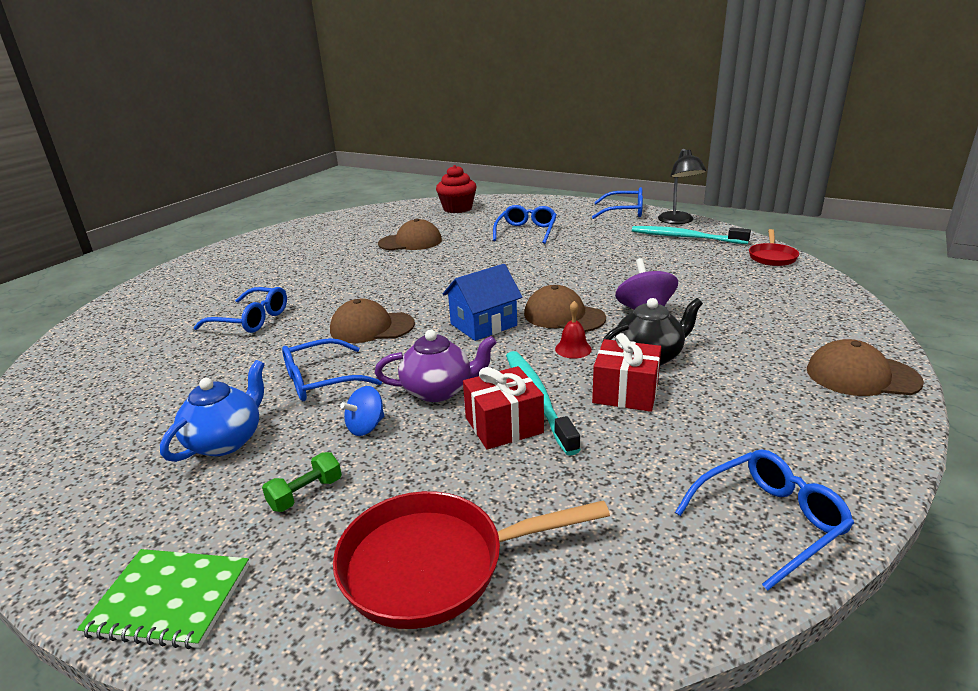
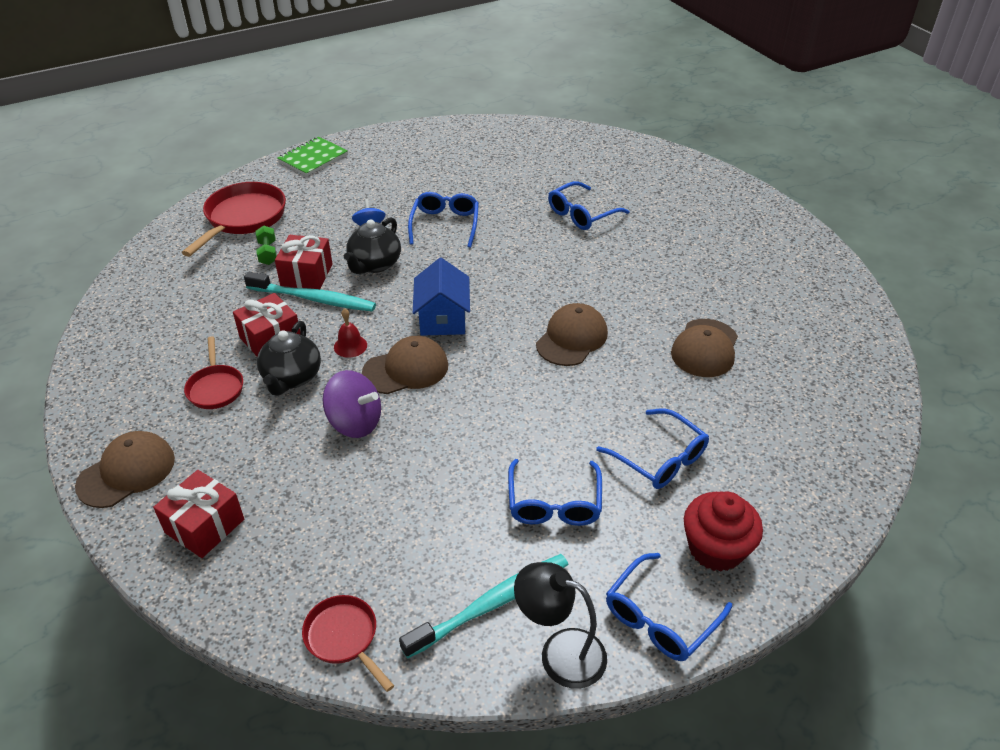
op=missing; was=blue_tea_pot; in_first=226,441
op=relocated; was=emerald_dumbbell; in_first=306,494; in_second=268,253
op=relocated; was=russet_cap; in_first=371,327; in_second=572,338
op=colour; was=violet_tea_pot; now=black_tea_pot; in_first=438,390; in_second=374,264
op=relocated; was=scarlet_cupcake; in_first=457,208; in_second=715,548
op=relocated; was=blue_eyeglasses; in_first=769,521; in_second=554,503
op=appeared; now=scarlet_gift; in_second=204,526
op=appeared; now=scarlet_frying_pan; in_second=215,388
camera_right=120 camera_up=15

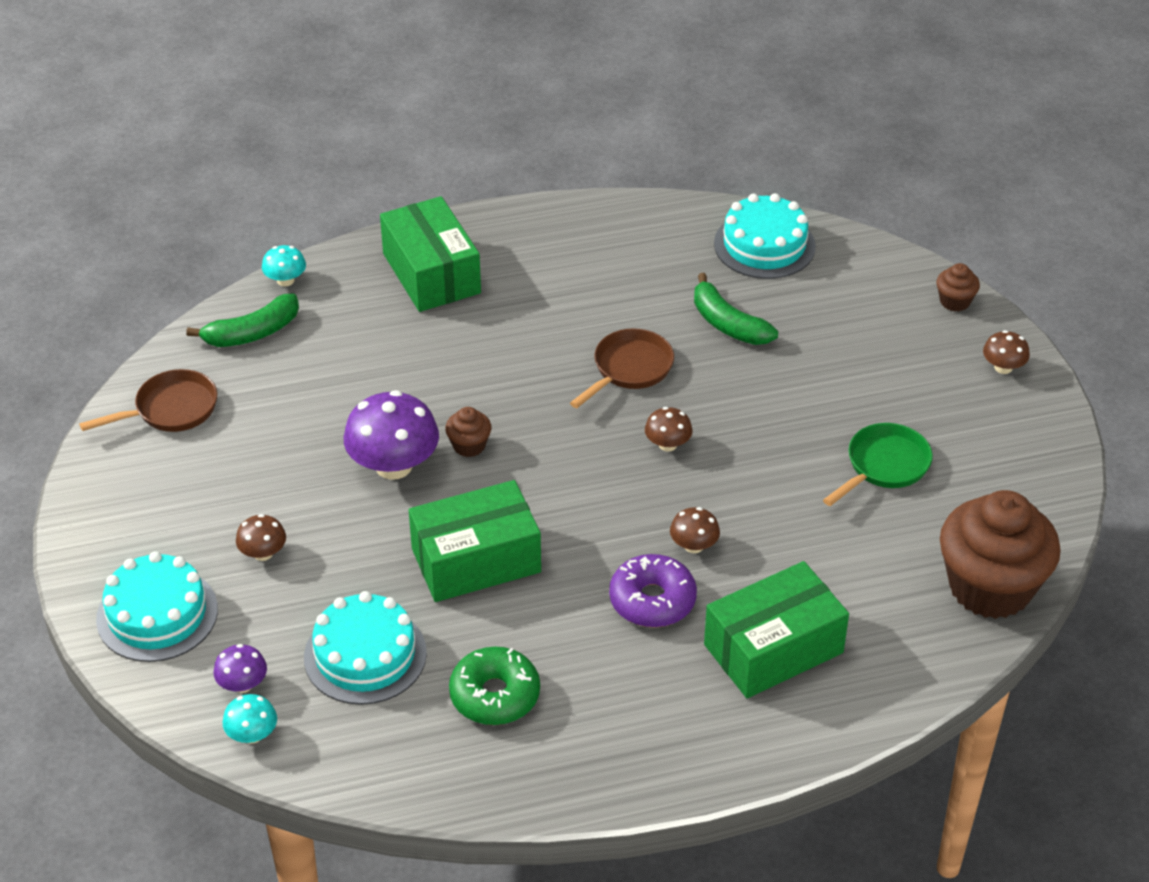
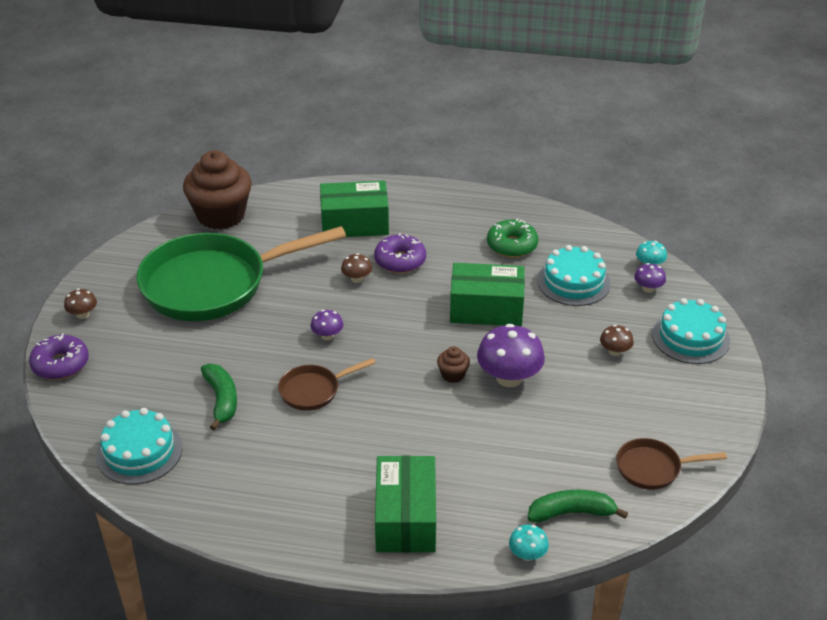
op=colour; was=russet_fungus; now=violet_fungus; in_first=667,444; in_second=327,335
op=size; was=emerald_frying_pan; in_first=884,466; in_second=213,284; ratio=2.29
op=exchanged; was=russet_cupcake; now=violet_glazed_donut; in_first=955,301; in_second=60,364
camera_right=-155 camera_up=-5

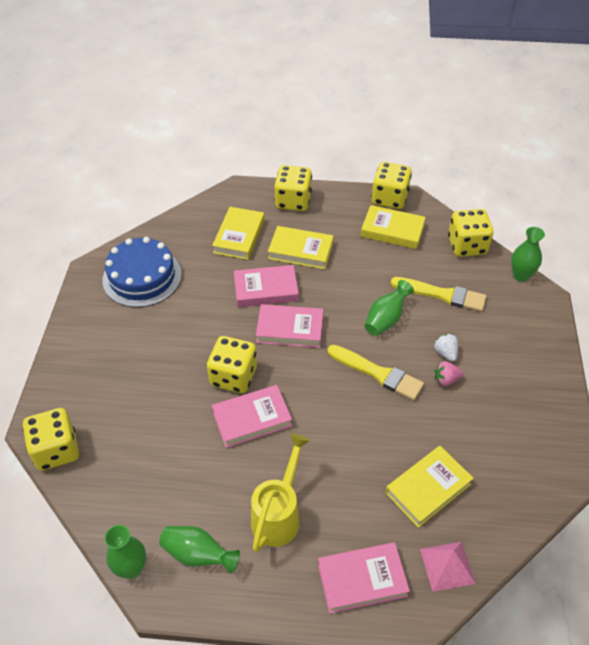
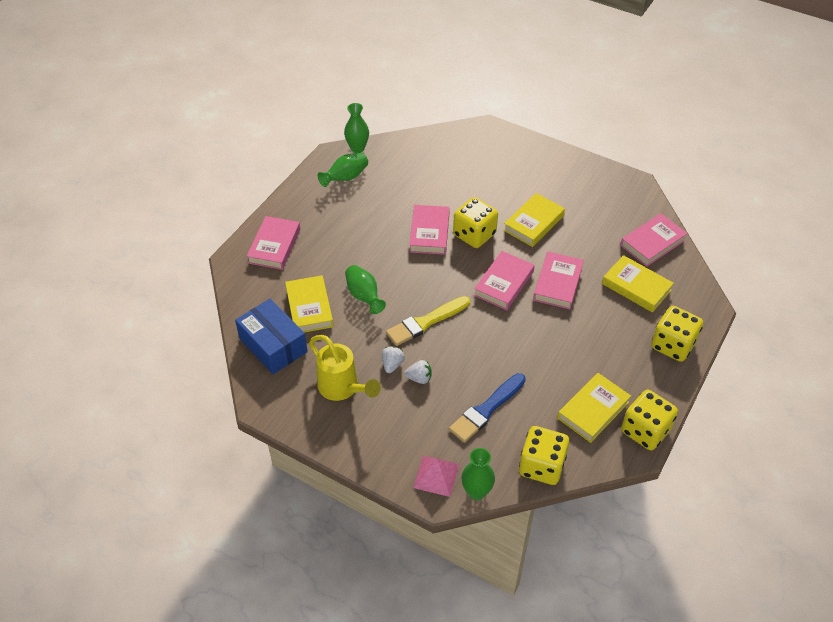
op=missing; was=yellow_die; in_first=56,450
op=missing; was=blue_gateau; in_first=142,277
op=relocated; was=yellow_sprinkling_can; in_first=279,514; in_second=342,388
op=relocated; was=yellow_hardback; in_first=300,251; in_second=533,223
op=relocated; was=emerald_flower_vase; in_first=386,319; in_second=364,296
op=colour; was=yellow_paintbrush; now=blue_paintbrush; in_first=442,295; in_second=486,410
op=relocated; was=rose-pink_pyramid_shape; in_first=447,566; in_second=436,475
op=colour; was=rose-pink_strawberry; now=white_strawberry; in_first=446,380; in_second=392,364
op=appeared; now=blue_box; in_second=273,345
op=appeared; now=rose-pink_hardback; in_second=652,243
camera_right=115 camera_up=0

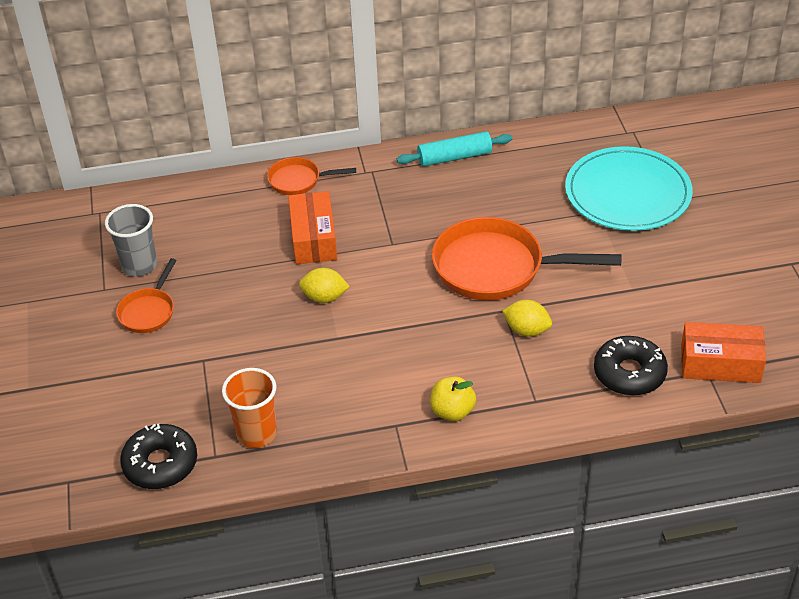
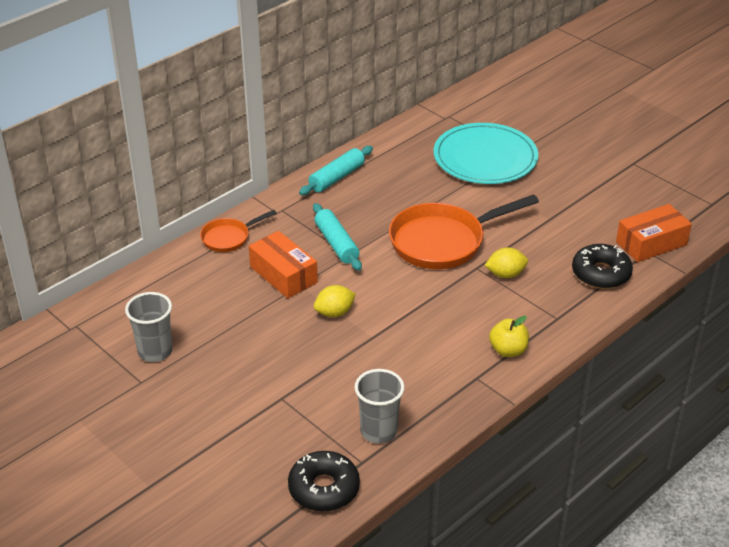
op=missing; was=orange-coloured_frying_pan; in_first=148,311
op=colour; was=orange-coloured_cup; now=gray_cup; in_first=256,434; in_second=379,431
op=appeared; now=turquoise_pastry_roller; in_second=336,243
camera_right=-35 camera_up=-5

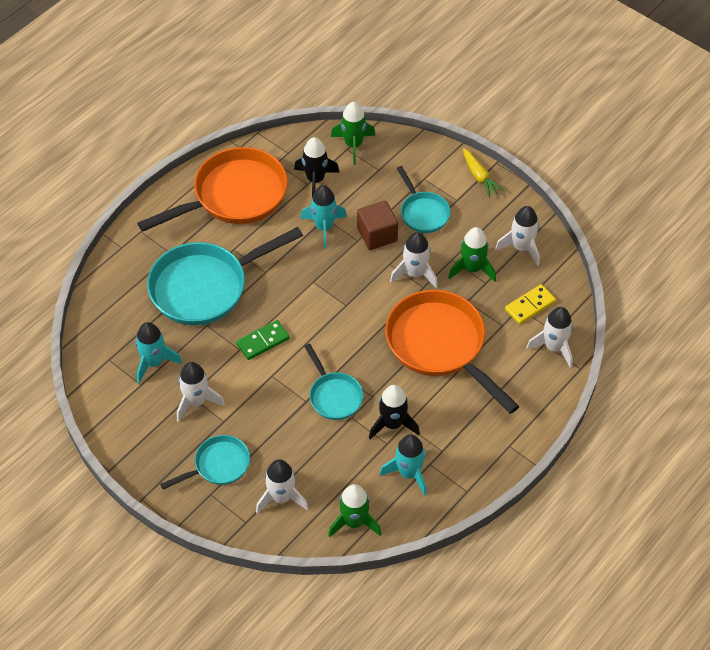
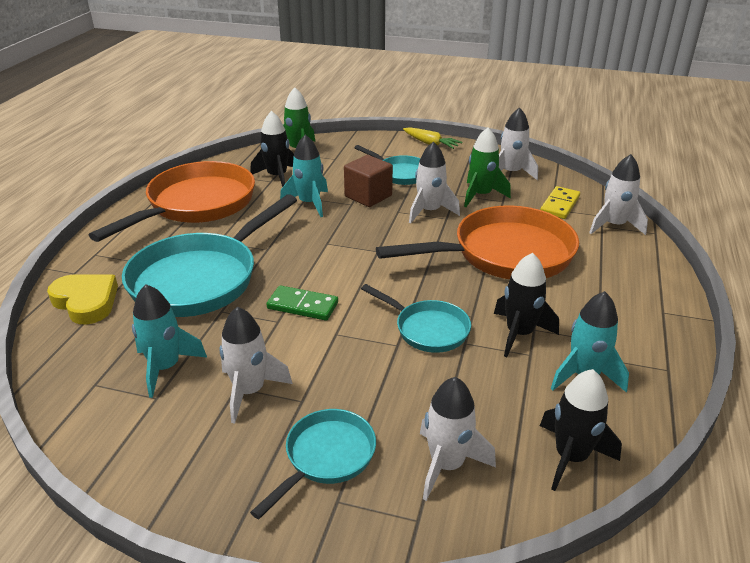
op=spun; was=emerald_domino_piece; in_first=263,341; in_second=303,305; clockwise=75
op=colour; was=emerald_toy_rocket; now=black_toy_rocket; in_first=354,522; in_second=570,457
op=spun; was=orange-coloured_frying_pan; in_first=440,345; in_second=505,254; clockwise=135
op=appeared; now=yellow_love_heart; in_second=86,302
camera_right=-25 camera_up=-20

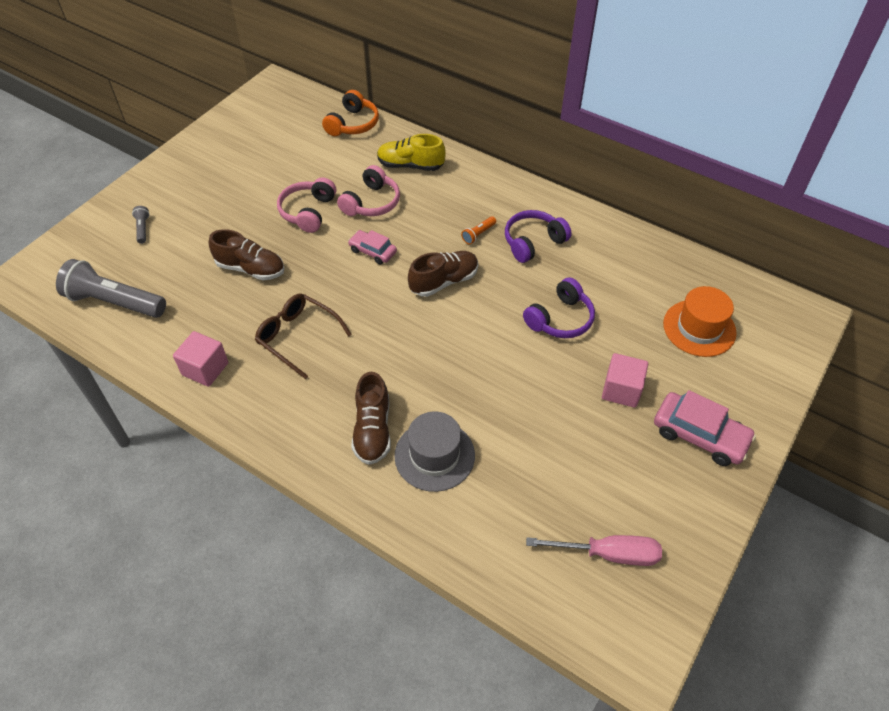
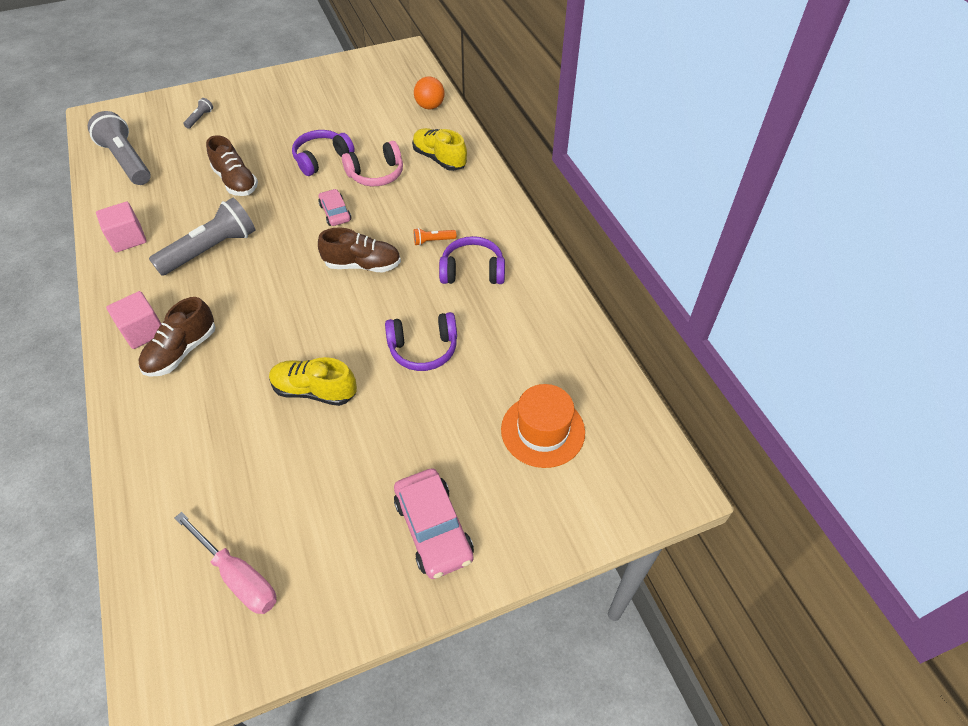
op=exchanged; was=russet_eyeglasses; now=gray_flashlight; in_first=298,337; in_second=211,250
op=colour; was=rose-pink_headphones; now=violet_headphones; in_first=308,212; in_second=322,159
op=exchanged; was=orange-coloured_headphones; now=orange-coloured_ball; in_first=353,124; in_second=430,106
op=missing; was=gray_top_hat; in_first=434,455
op=relocated; was=rose-pink_solid_cube; in_first=621,390; in_second=143,331
op=appeared; now=yellow_lace-up_shoe; in_second=315,391
camera_right=35 camera_up=0

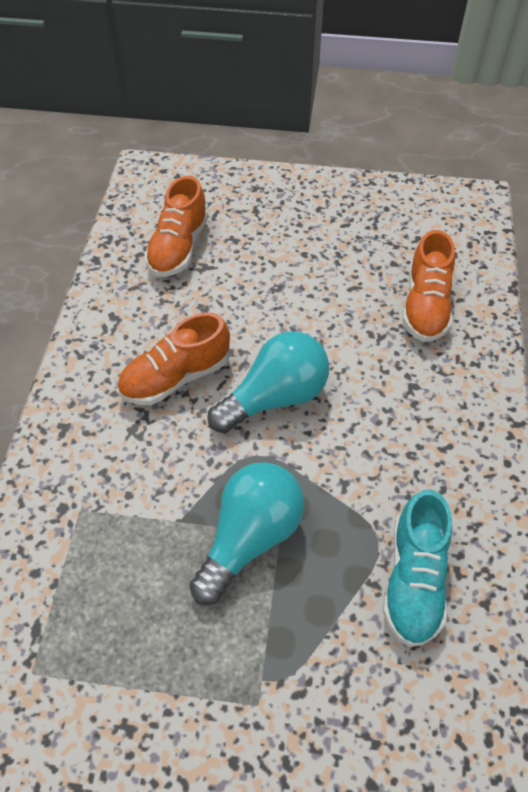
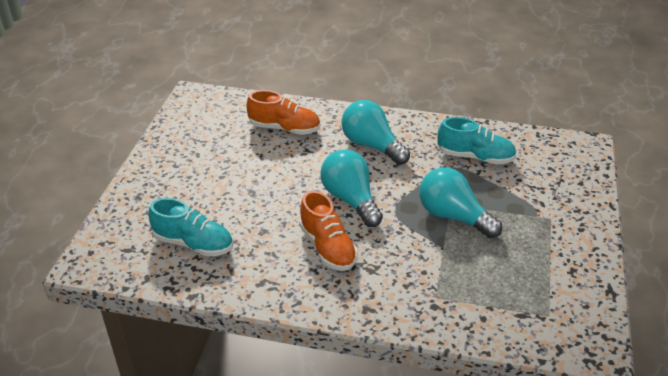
op=colour; was=orange-coloured_lace-up_shoe; now=turquoise_lace-up_shoe; in_first=178,247; in_second=193,243
op=appeared; now=turquoise_light_bulb; in_second=372,145
camera_right=-85 camera_up=-15

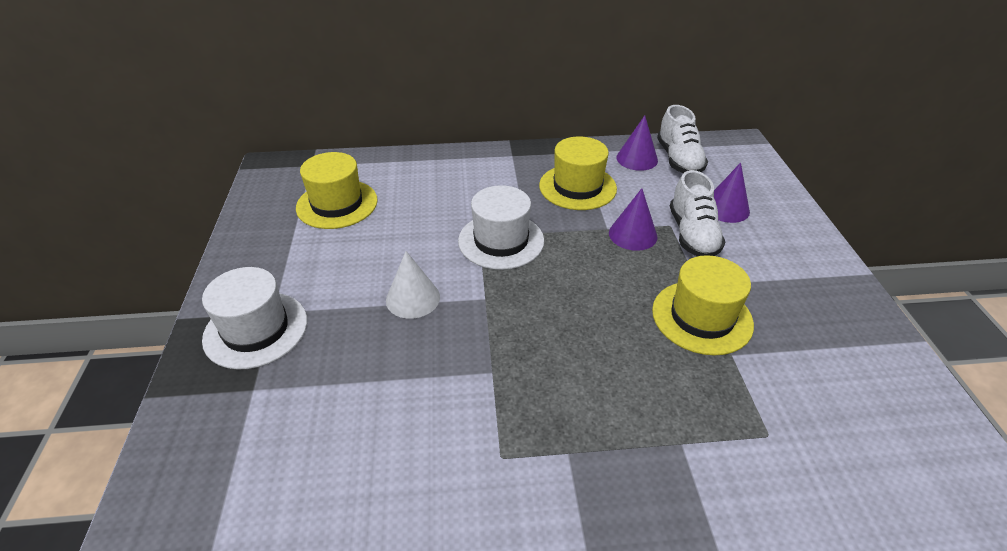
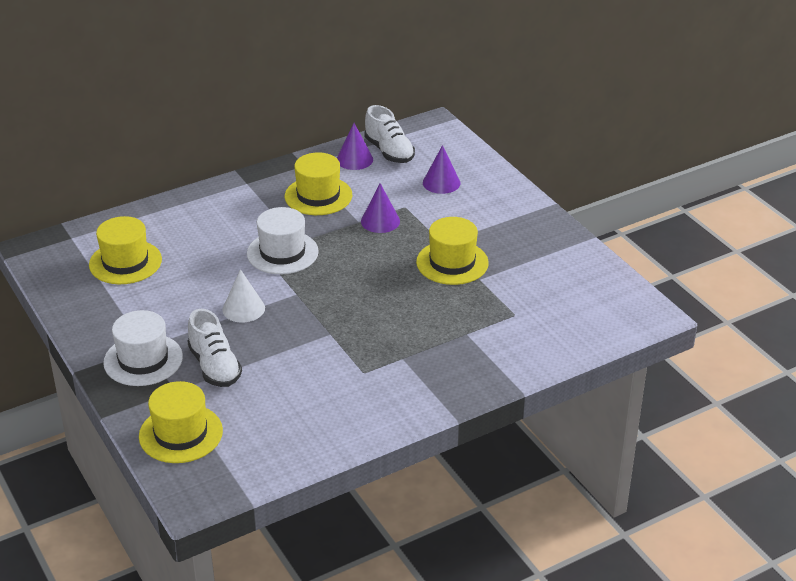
op=relocated; was=white_lace-up_shoe; in_first=692,235; in_second=215,366
op=appeared; now=yellow_top_hat; in_second=181,433
camera_right=-25 camera_up=-5

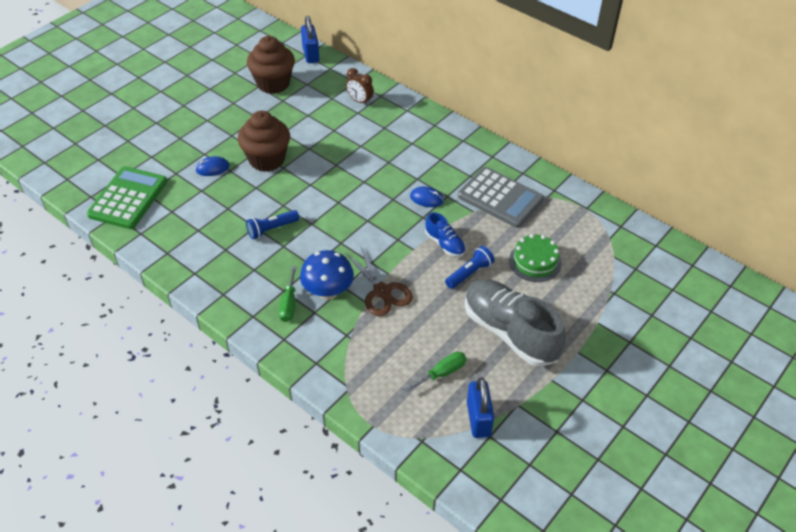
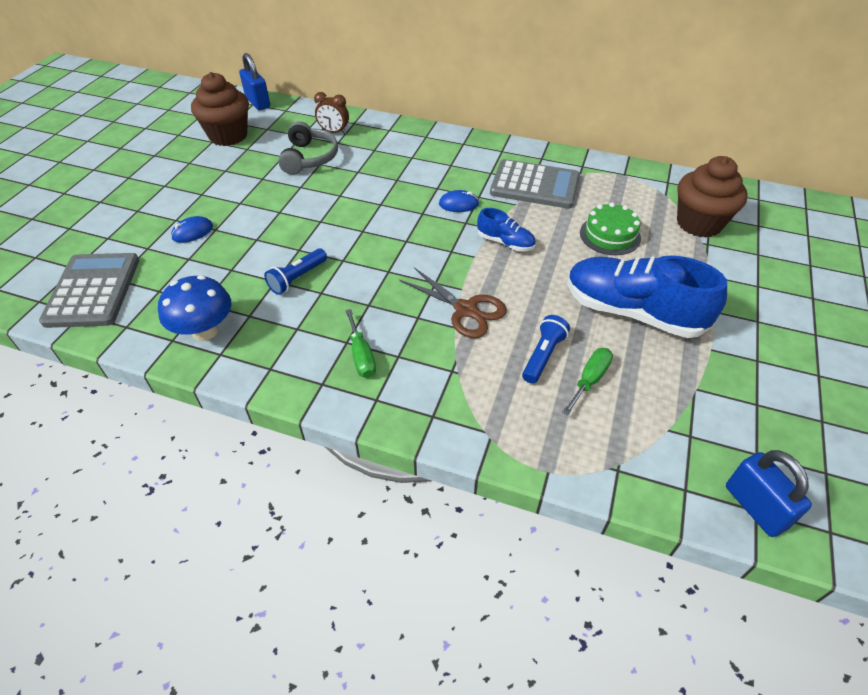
op=colour; was=emerald_pocket_calculator; now=gray_pocket_calculator; in_first=128,198; in_second=93,290
op=relocated; was=russet_cupcake; in_first=267,159; in_second=699,223
op=relocated; was=blue_fungus; in_first=328,291; in_second=205,331
op=relocated; was=blue_flashlight; in_first=469,273; in_second=543,356
op=colour; was=gray_lace-up_shoe; now=blue_lace-up_shoe; in_first=509,332; in_second=632,312
op=relocated; was=blue_padlock; in_first=478,419; in_second=755,507
op=appeared; now=gray_headphones; in_second=309,158
camera_right=-20 camera_up=0

